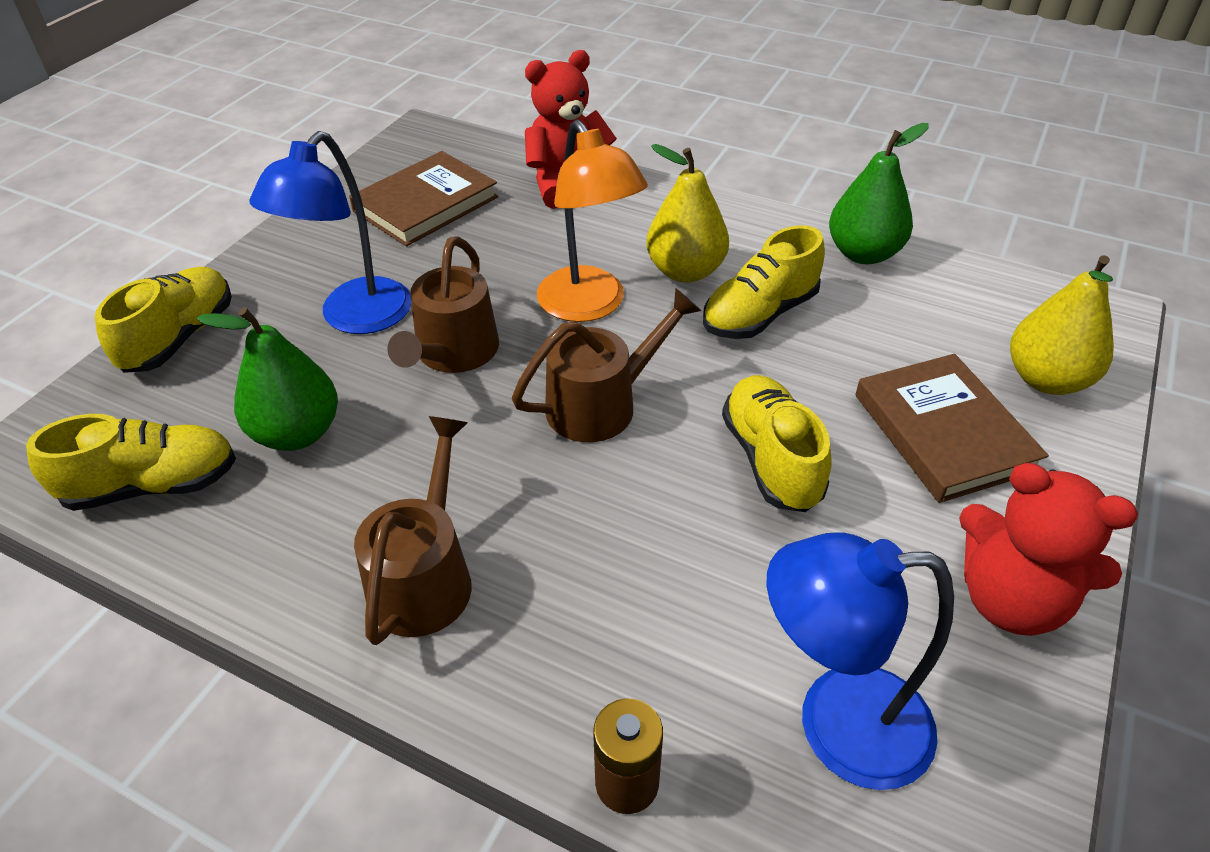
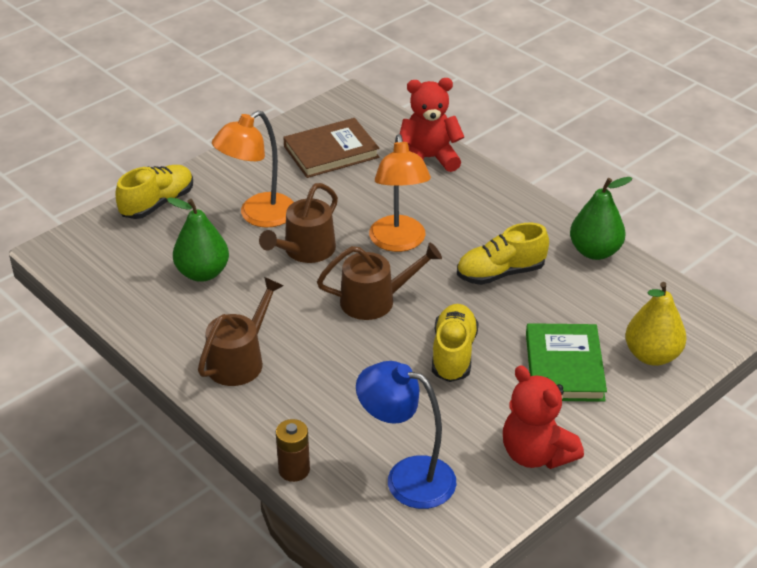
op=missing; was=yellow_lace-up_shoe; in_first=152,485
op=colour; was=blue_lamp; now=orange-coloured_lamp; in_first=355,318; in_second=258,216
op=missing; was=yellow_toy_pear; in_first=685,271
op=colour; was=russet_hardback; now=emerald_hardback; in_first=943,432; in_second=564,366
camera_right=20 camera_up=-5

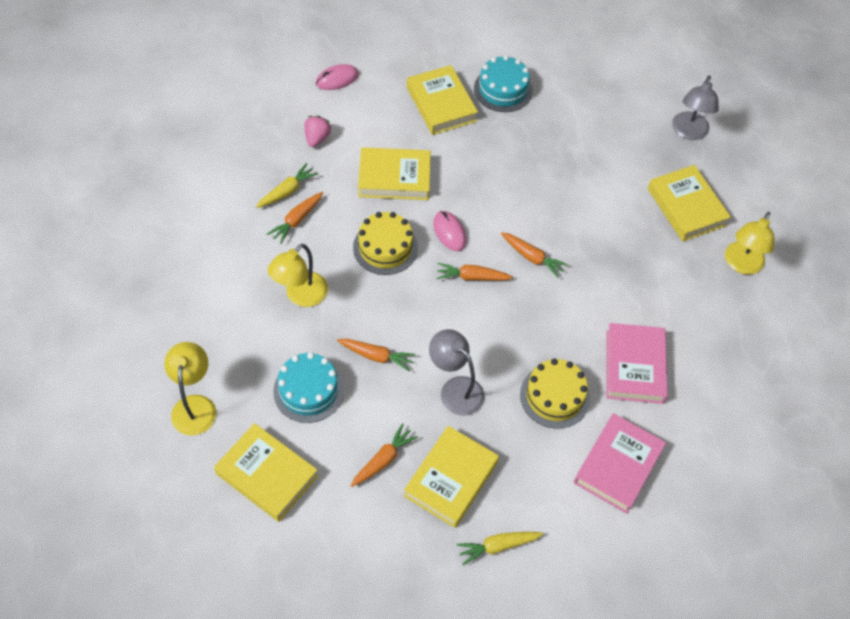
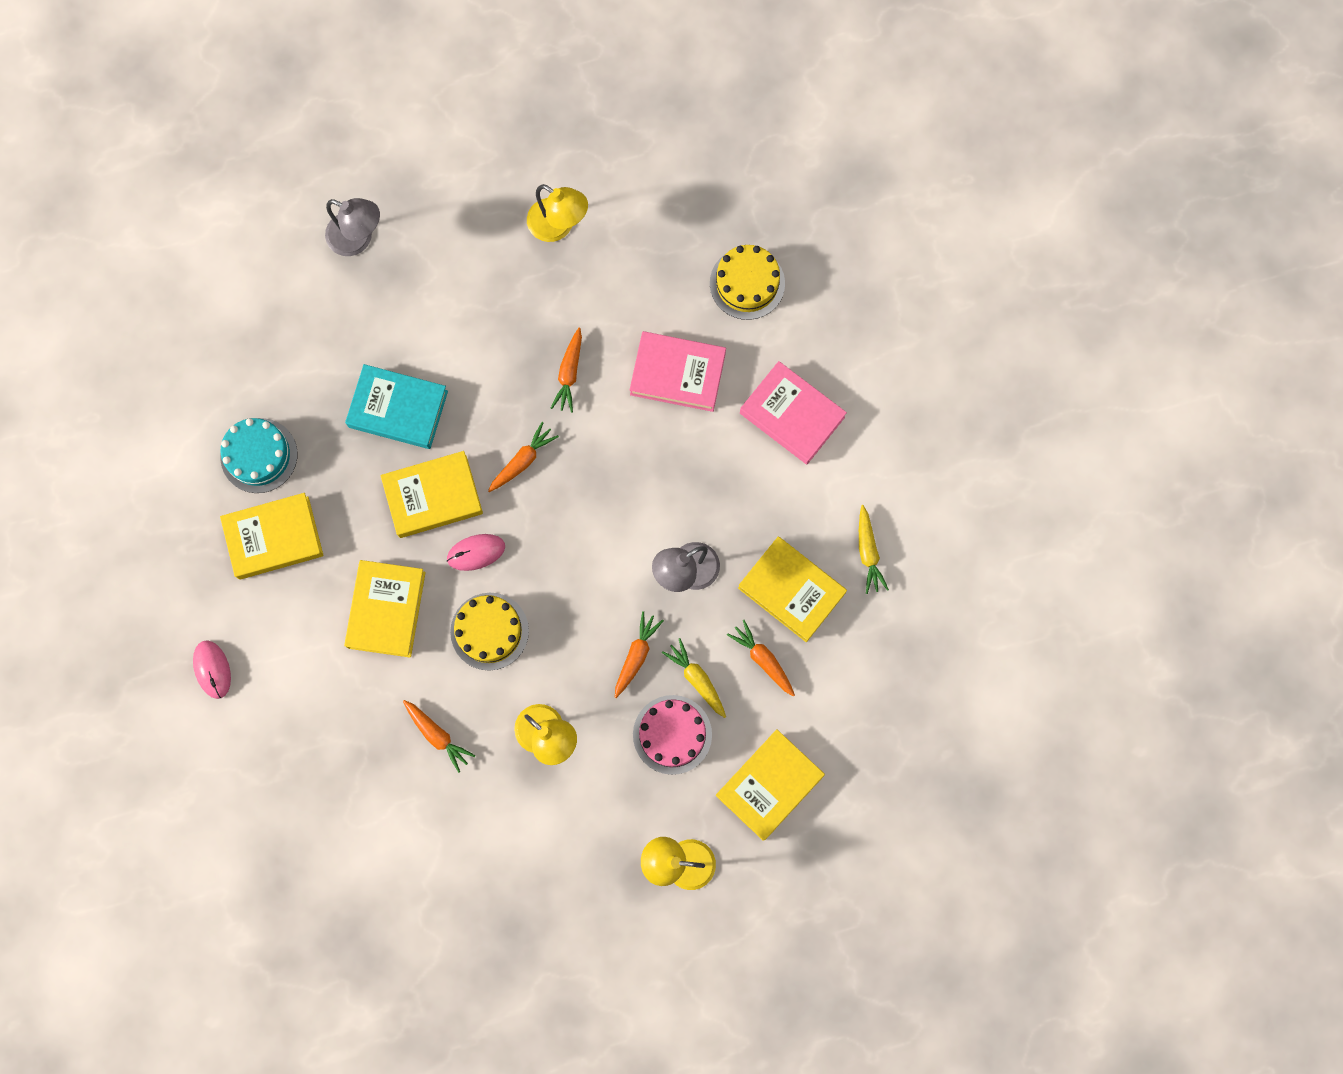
op=relocated; was=yellow_carrot; in_first=287,191; in_second=697,679
op=colour; was=turquoise_gateau; now=rose-pink_gateau; in_first=308,390; in_second=672,734
op=missing; was=rose-pink_strawberry; in_first=317,138
op=relocated; was=orange-coloured_carrot; in_first=472,277; in_second=569,373
op=relocated; was=yellow_gateau; in_first=554,396; in_second=747,283
op=relocated; was=yellow_hardback; in_first=686,207; in_second=433,496
op=appeared; now=turquoise_hardback; in_second=398,409
camera_right=-80 camera_up=20

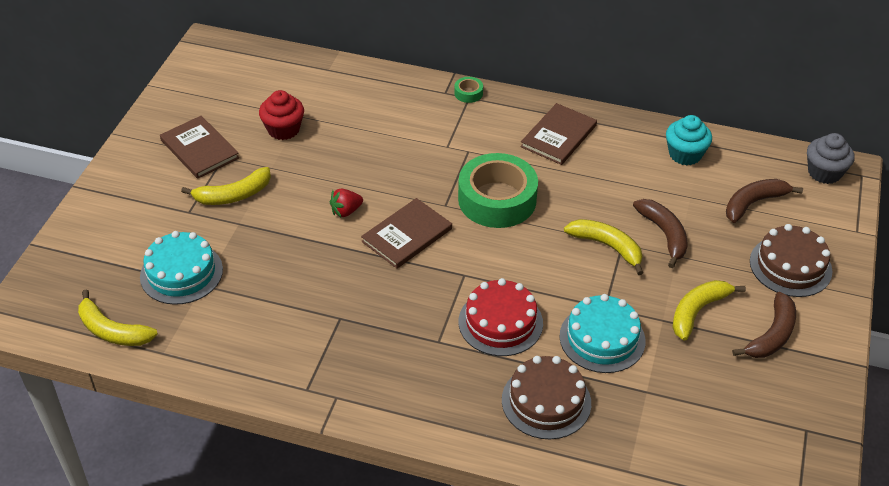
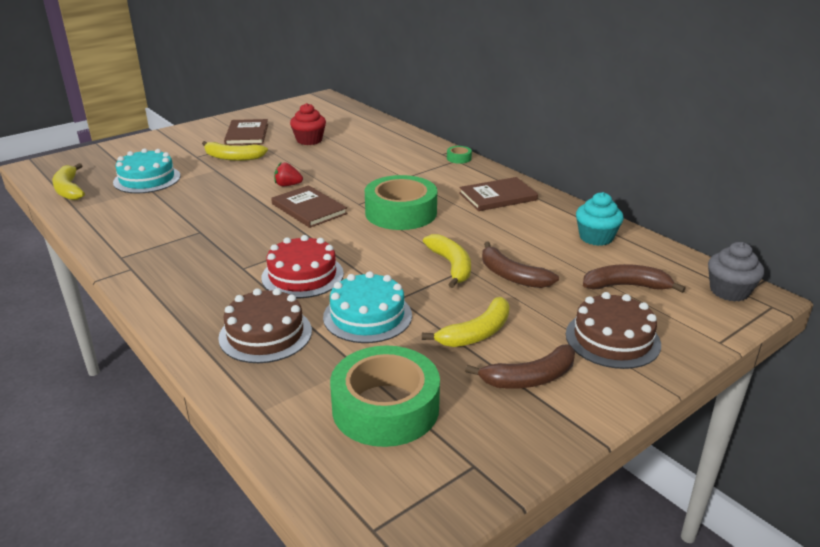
op=spun; was=russet_hardback; in_first=407,235; in_second=309,209; clockwise=60
op=spun; was=russet_banana_fruit; in_first=664,234; in_second=512,276; clockwise=120
op=spun; was=yellow_banana_fruit; in_first=697,311; in_second=476,333; clockwise=150
op=appeared; now=emerald_roll_of_tape; in_second=385,407
camera_right=35 camera_up=-15

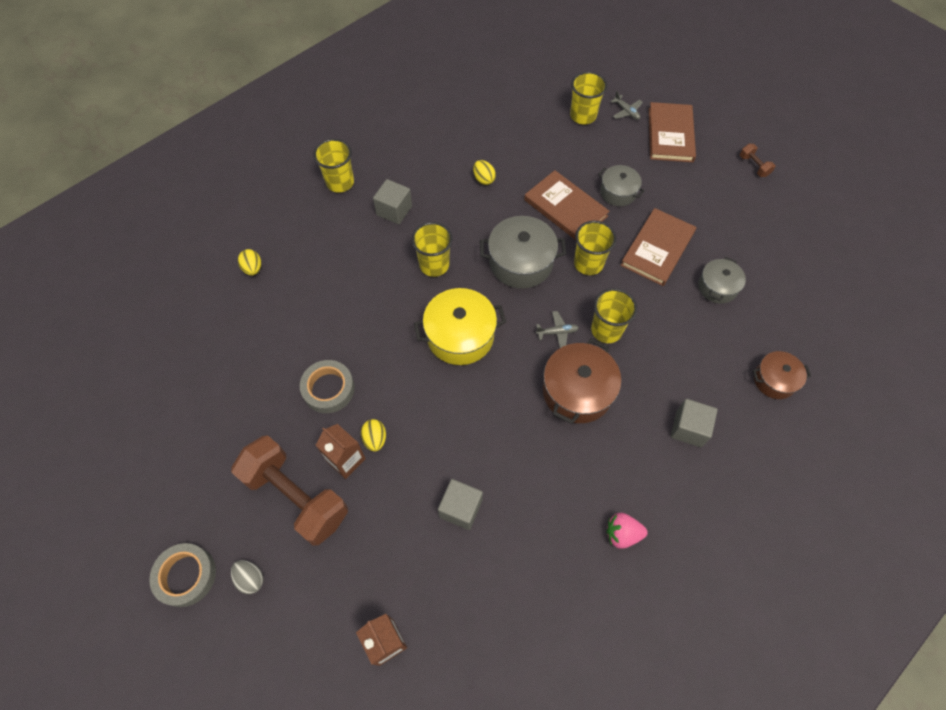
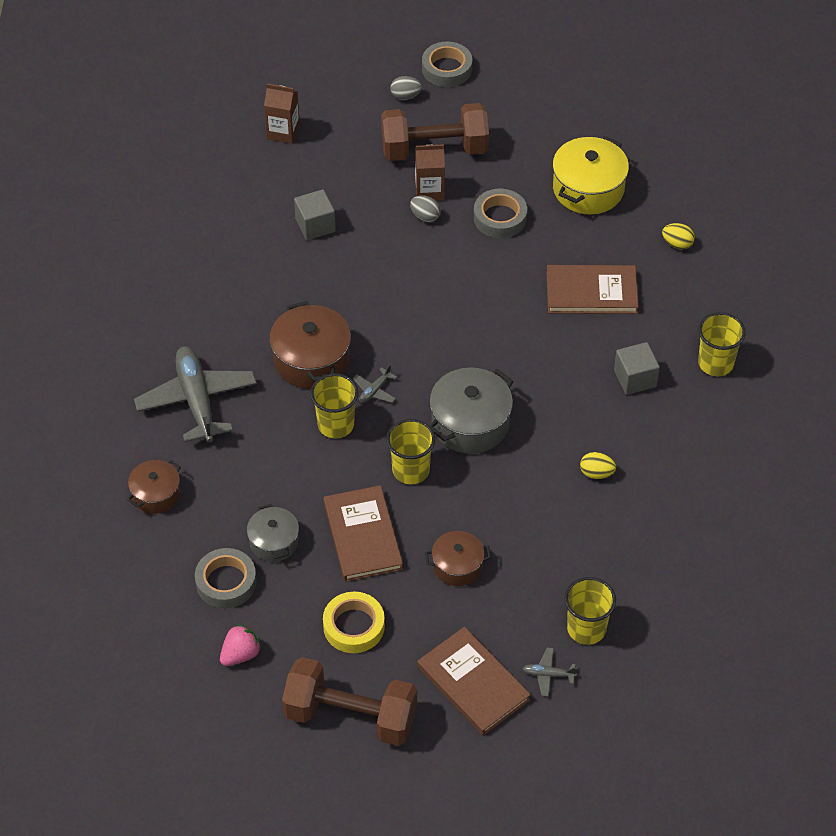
op=colour; was=yellow_egg; now=gray_egg; in_first=375,439; in_second=425,216
op=missing; was=yellow_cup; in_first=434,265
op=relocated; was=yellow_cooking_pot; in_first=460,336; in_second=588,189
op=relocated; was=russet_hardback; in_first=565,208; in_second=591,292
op=colour; was=gray_cooking_pot; now=russet_cooking_pot; in_first=618,192; in_second=457,566
op=relocated; was=rose-pink_strawberry; in_first=622,534; in_second=240,654
op=exchanged; was=gray_solid_cube; now=gray_toy_plane; in_first=689,428; in_second=197,401
op=size; was=russet_dumbbell; in_first=754,166; in_second=350,716; ratio=2.5
op=appeared; now=gray_roll_of_tape; in_second=226,582
op=appeared; now=yellow_roll_of_tape; in_second=354,626
camera_right=135 camera_up=-10

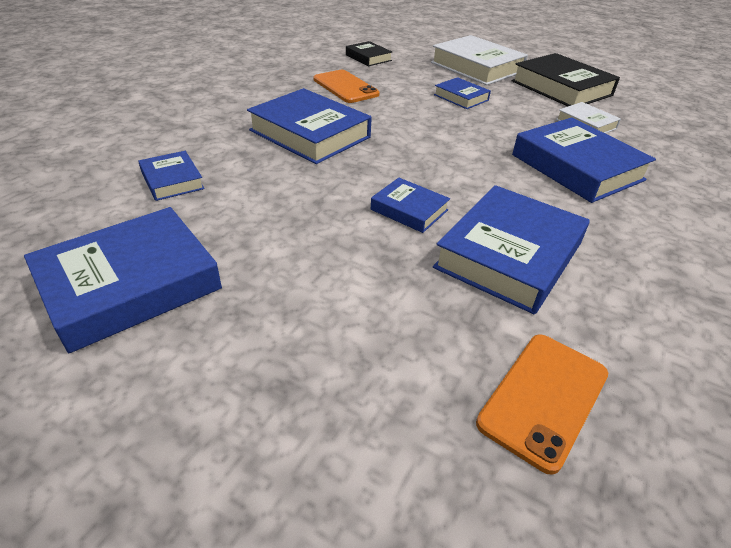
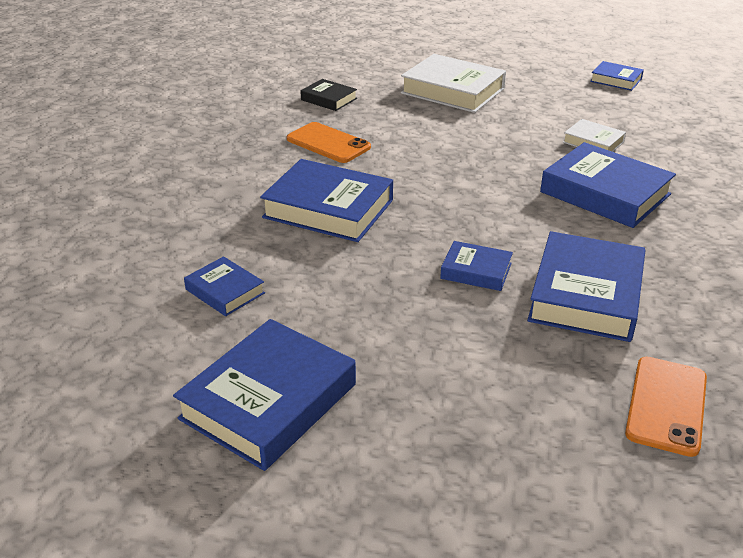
op=relocated; was=blue_hardback; in_first=461,97; in_second=616,80
op=missing; was=black_hardback; in_first=561,88
camera_right=-15 camera_up=-5

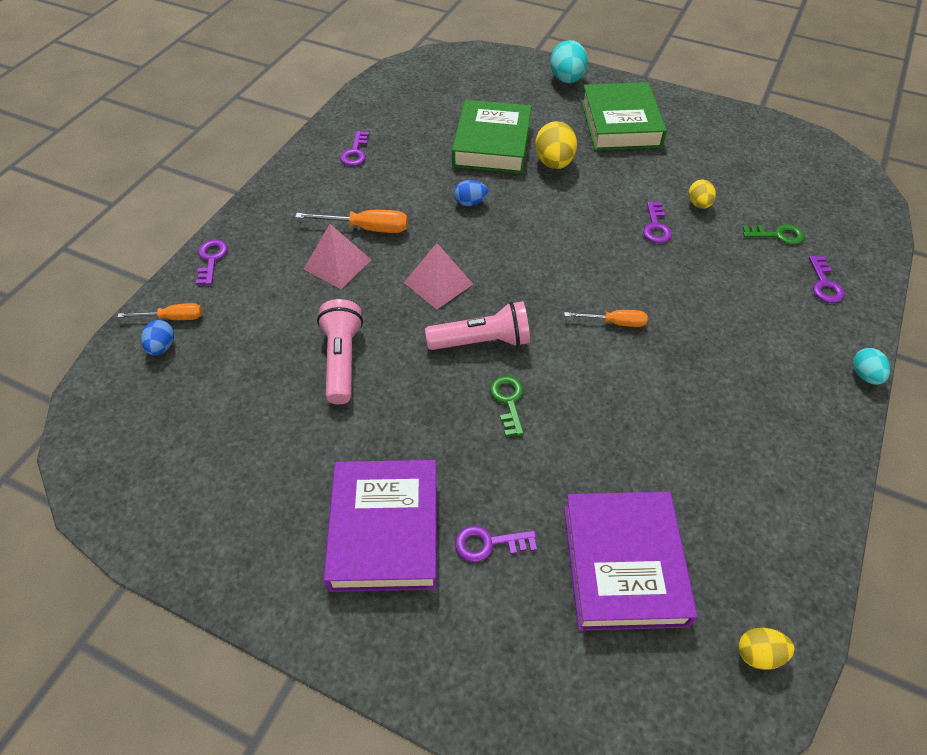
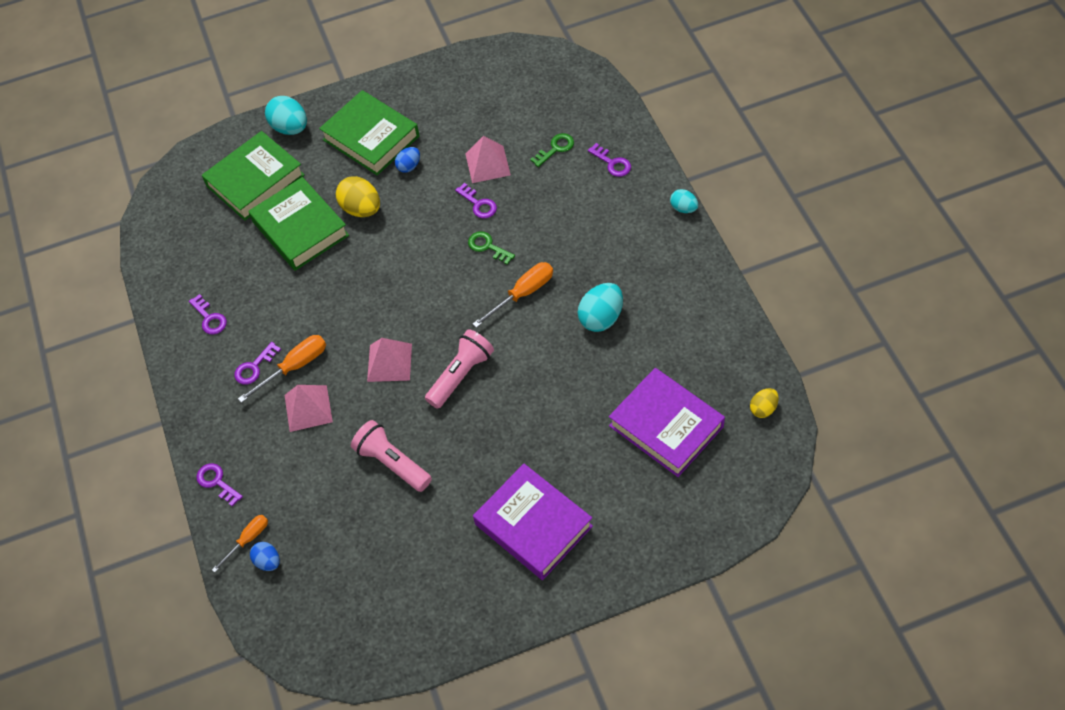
op=relocated; was=blue_egg; in_first=470,203; in_second=409,166
op=relocated; was=violet_door_key; in_first=489,543; in_second=254,367
op=relocated; was=emerald_door_key; in_first=508,401; in_second=488,247
op=size; was=orange-coloured_screwdriver; in_first=614,322; in_second=523,294; ratio=1.52
op=exchanged; was=yellow_egg; now=rose-pink_pyramid_shape; in_first=699,204; in_second=487,164
op=appeared; now=emerald_hardback; in_second=255,180
op=appeared; now=turquoise_egg; in_second=601,318
camera_right=-40 camera_up=5

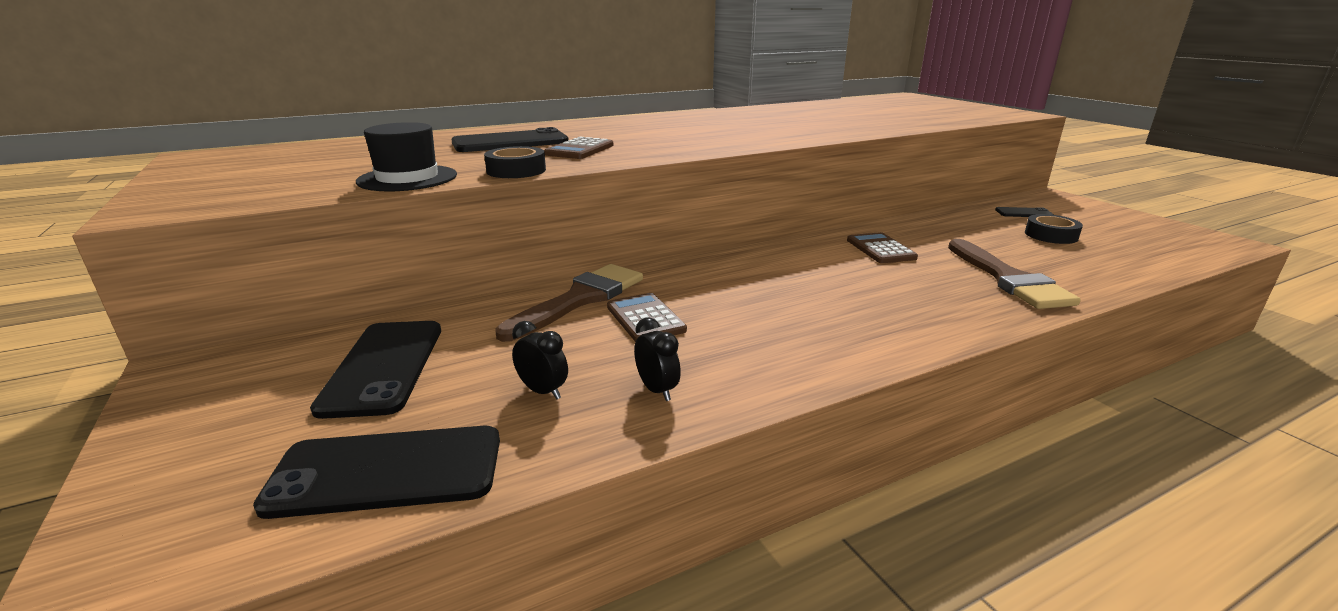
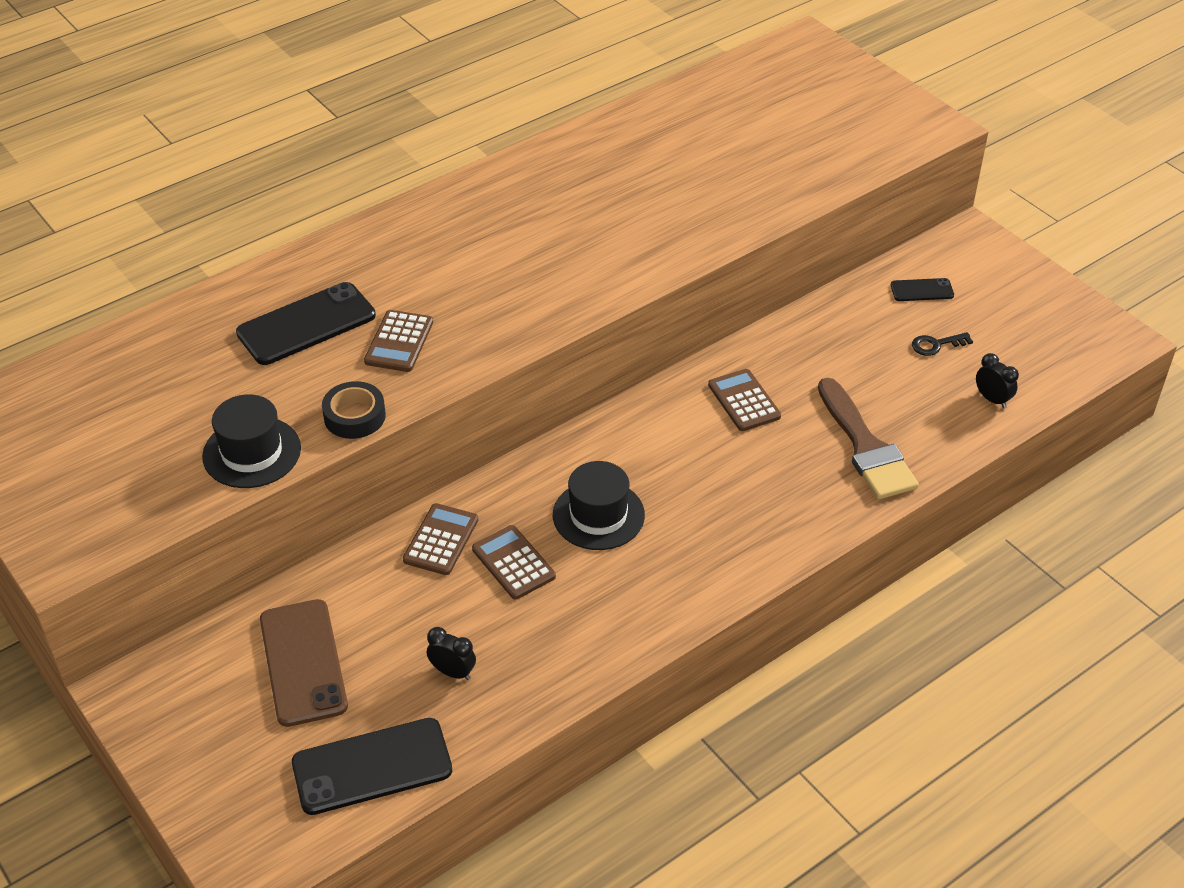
op=colour; was=black_phone; now=russet_phone; in_first=383,367; in_second=303,662
op=exchanged; was=russet_paintbrush; now=russet_pocket_calculator; in_first=580,299; in_second=441,540
op=relocated; was=black_bedside_clock; in_first=657,390; in_second=992,399
op=exchanged; was=black_roll_of_tape; now=black_door_key; in_first=1051,235; in_second=936,345
op=appeared; now=black_top_hat; in_second=598,515
camera_right=-10 camera_up=20

